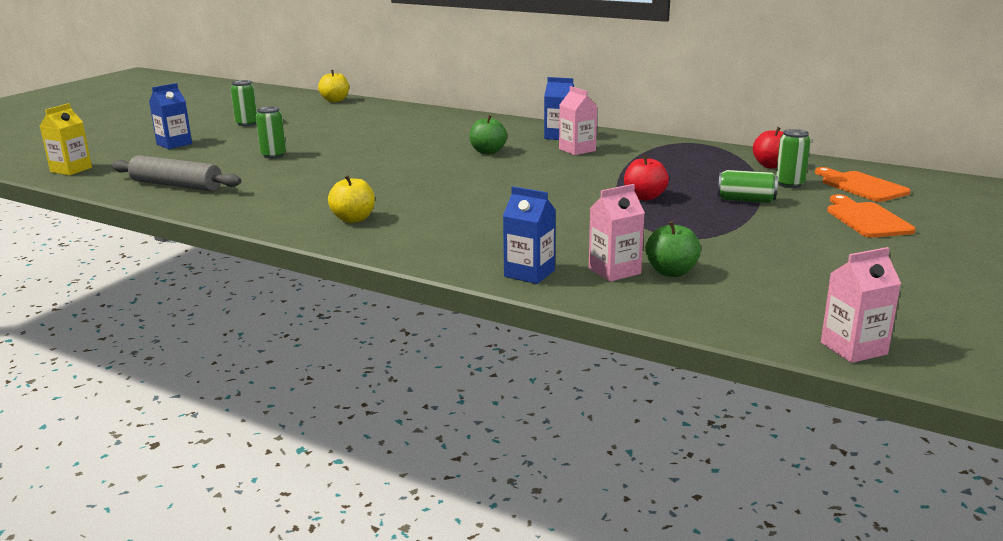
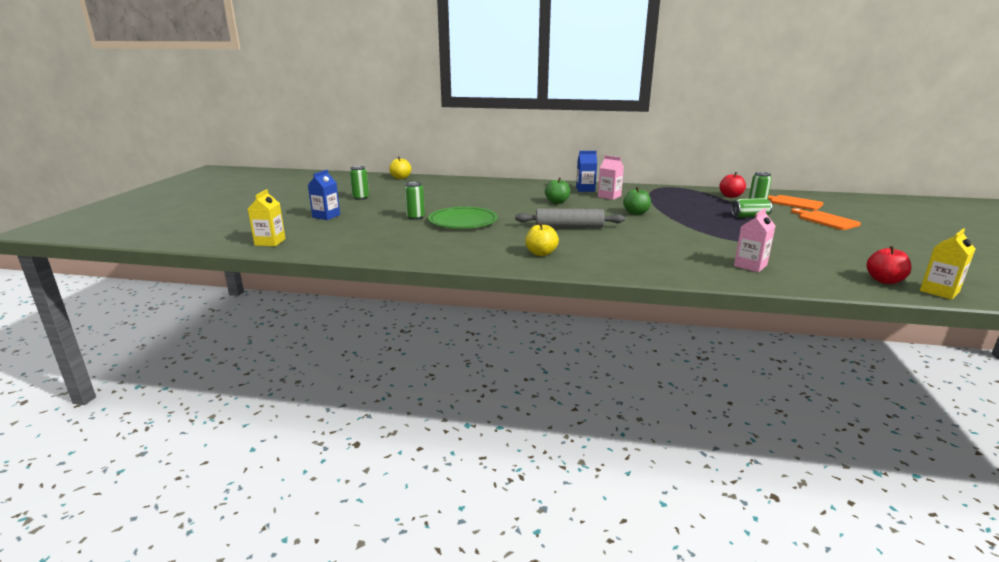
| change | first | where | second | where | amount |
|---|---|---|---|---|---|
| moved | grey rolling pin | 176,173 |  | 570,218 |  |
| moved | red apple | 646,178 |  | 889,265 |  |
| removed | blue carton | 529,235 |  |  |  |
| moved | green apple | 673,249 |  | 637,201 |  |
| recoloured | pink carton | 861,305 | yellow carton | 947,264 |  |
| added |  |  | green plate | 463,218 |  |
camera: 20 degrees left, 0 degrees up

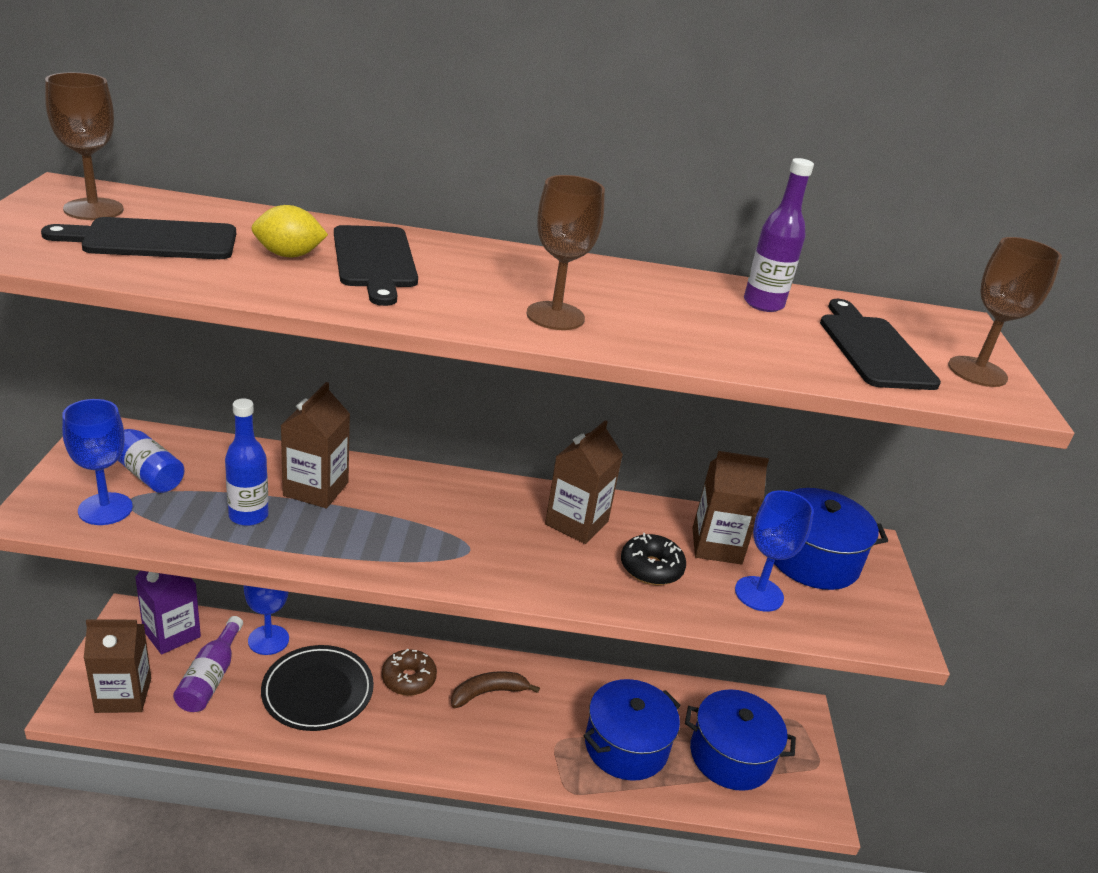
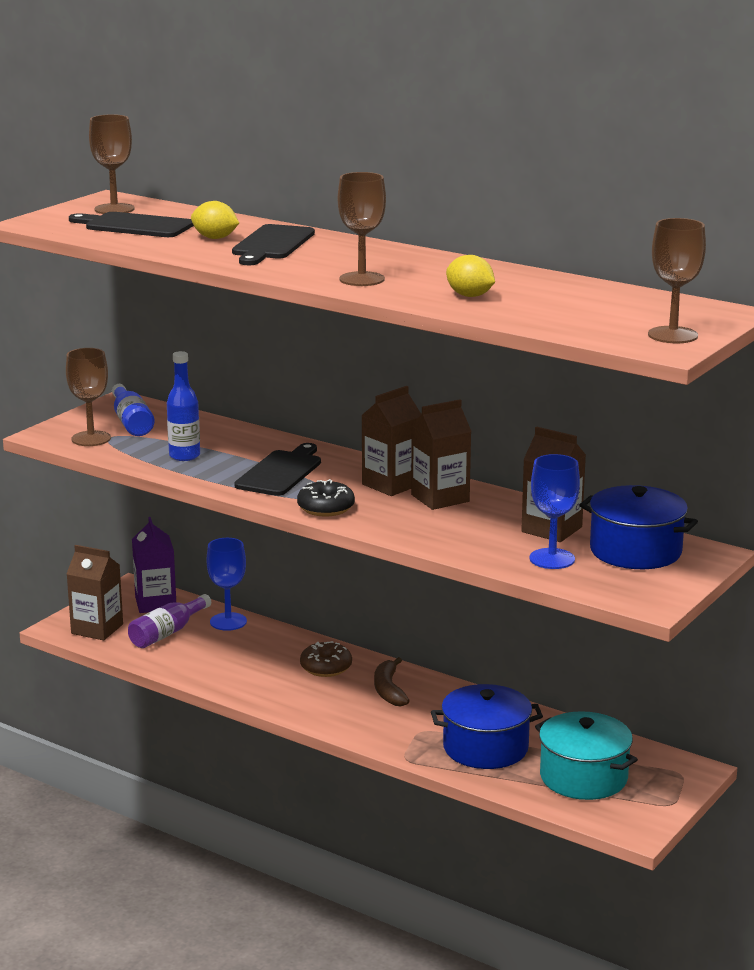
| change | first | where | second | where | amount |
|---|---|---|---|---|---|
| removed | purple bottle | 779,235 |  |  |  |
| moved | black cutting board | 880,344 |  | 277,469 |  |
| moved | brown carton | 315,445 |  | 391,441 |  |
| recoloured | blue goblet | 97,462 | brown goblet | 88,397 |  |
| moved | black donut | 653,559 |  | 326,497 |  |
| removed | black plate | 317,688 |  |  |  |
| turned | brown banana | 495,689 |  | 392,681 | 105 degrees counterclockwise |
| recoloured | blue pot | 740,740 | turquoise pot | 586,755 |  |
| added |  |  | yellow lemon | 470,276 |  |
camera: 35 degrees right, 10 degrees down

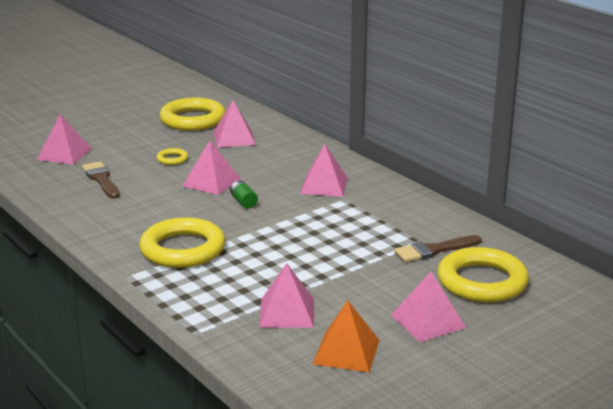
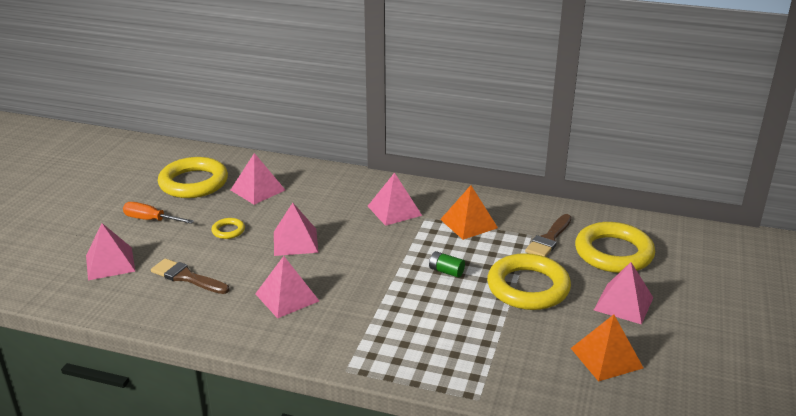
| change | first | where | second | where | amount |
|---|---|---|---|---|---|
| moved | green battery | 244,194 |  | 447,264 |  |
| moved | yellow ring | 182,242 |  | 529,281 |  |
| moved | pink pyramid | 286,295 |  | 287,287 |  |
| added |  |  | orange pyramid | 469,212 |  |
| added |  |  | orange screwdriver | 158,213 |  |
camera: 35 degrees left, 5 degrees up

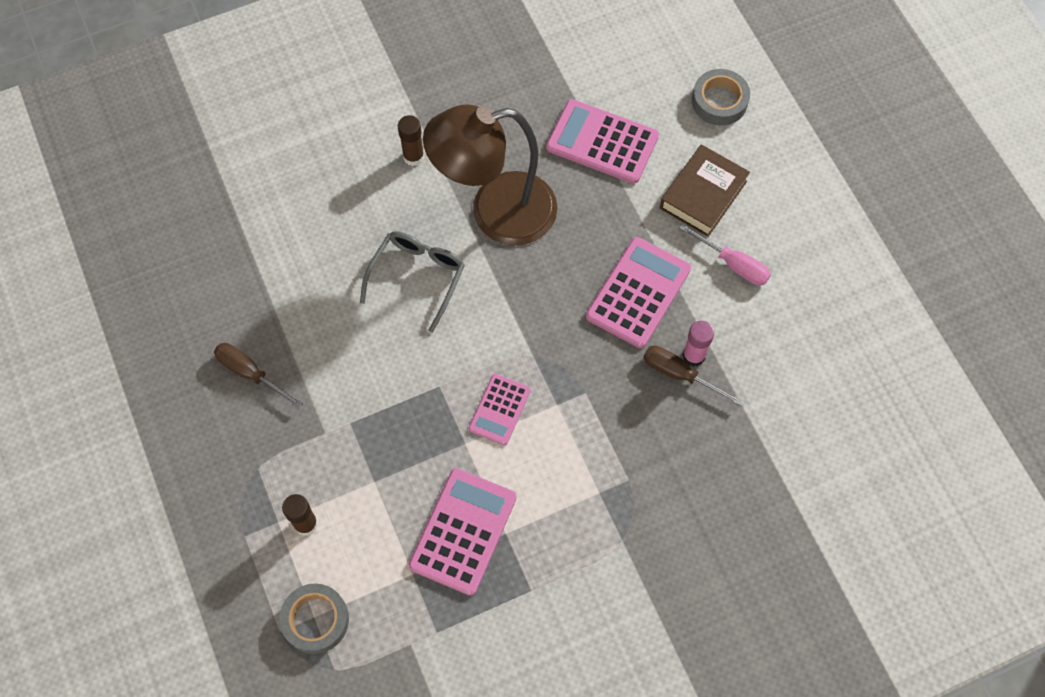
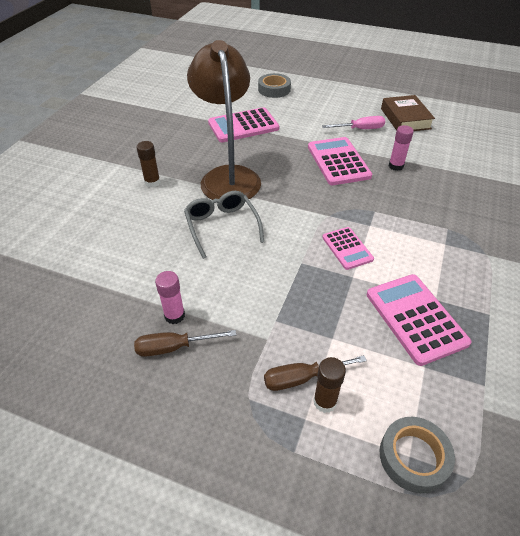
| change | first | where | second | where | amount |
|---|---|---|---|---|---|
| turned | brown lamp | 490,175 |  | 224,120 | 135 degrees clockwise |
| moved | brown book | 705,190 |  | 408,113 |  |
| moved | brown screwdriver | 693,375 |  | 315,373 |  |
| added |  |  | pink glue stick | 170,297 |  |
camera: 45 degrees left, 20 degrees down

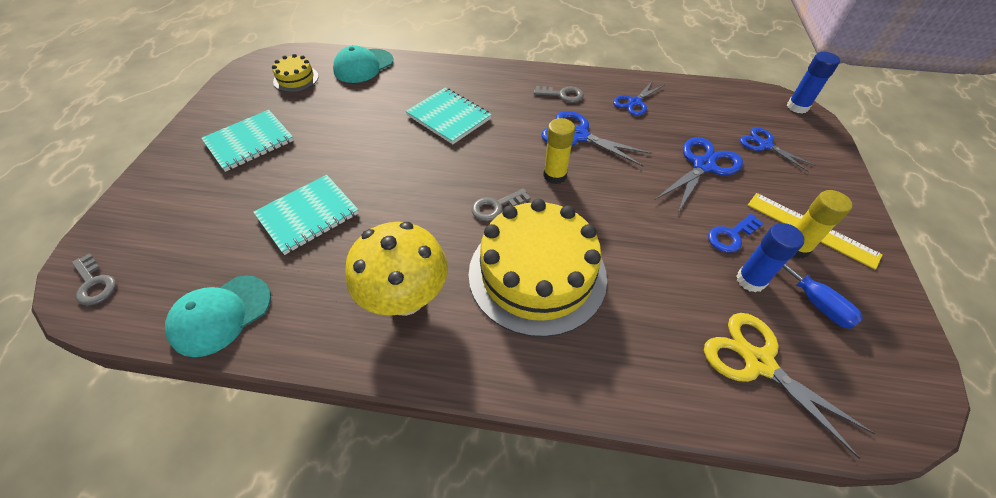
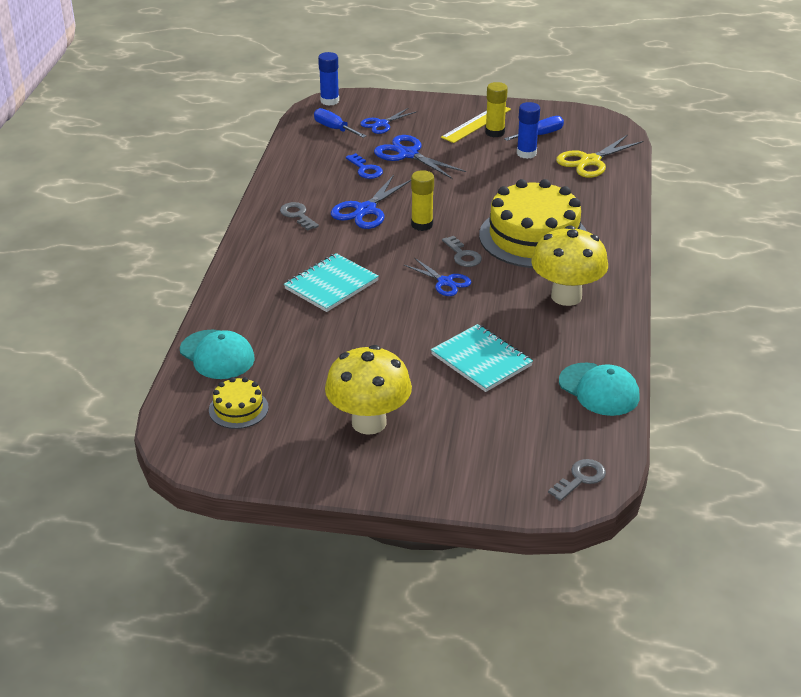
| change | first | where | second | where | amount |
|---|---|---|---|---|---|
| moved | blue scissors | 638,99 |  | 438,277 |  |
| turned | grey key | 559,94 |  | 299,216 | 45 degrees counterclockwise |
| replaced | turquoise notebook | 247,141 | yellow mushroom | 368,390 |  |
| moved | blue key | 736,233 |  | 364,166 |  |
| added |  |  | blue screwdriver | 340,123 |  |
camera: 90 degrees left, 15 degrees down

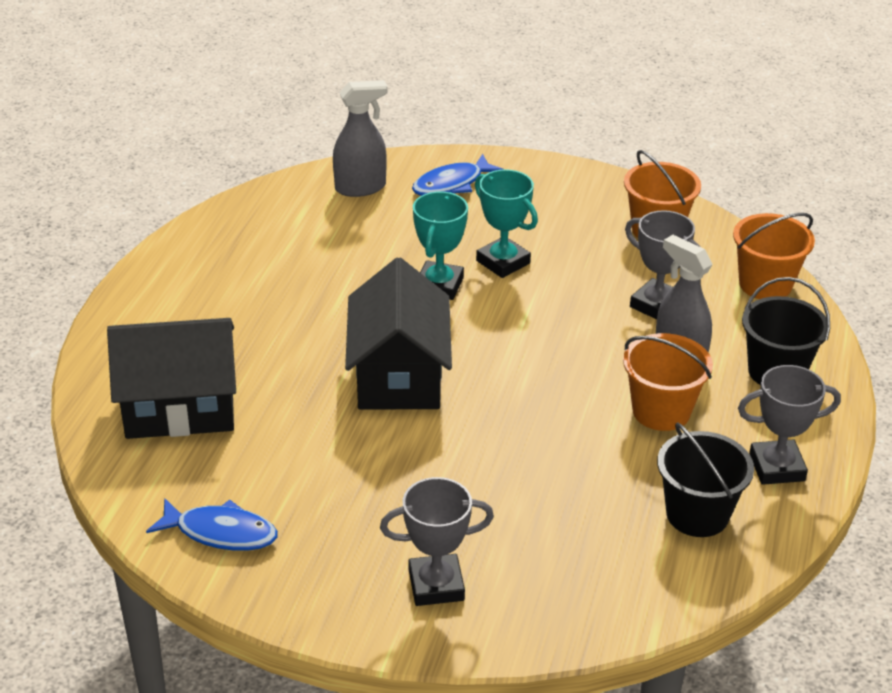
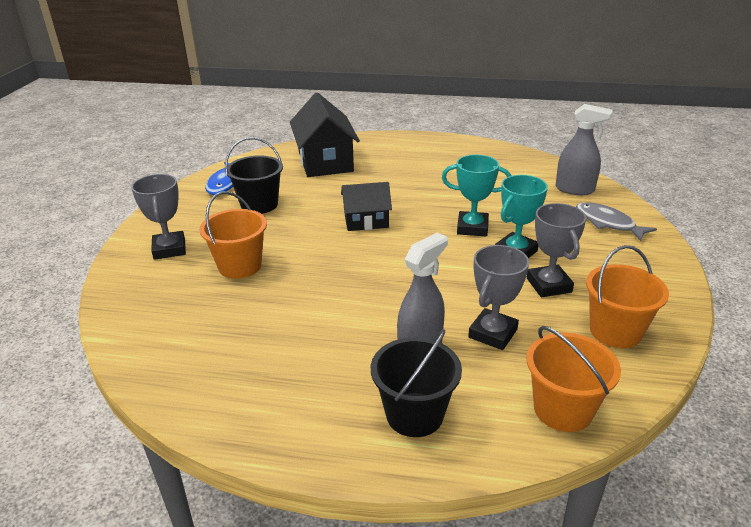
| change | first | where | second | where | amount |
|---|---|---|---|---|---|
| turned | grey spray bottle | 360,138 |  | 584,149 | 45 degrees counterclockwise |
| recoloured | blue fish | 458,175 | grey fish | 616,221 |  |
| resized | black house | 398,334 |  | 366,206 | x0.59 |
| moved | orange bucket | 668,382 |  | 233,235 |  |
| moved | grey trophy | 789,425 |  | 556,250 |  |
| moved | black bucket | 705,479 |  | 254,175 |  |
camera: 85 degrees right, 5 degrees down

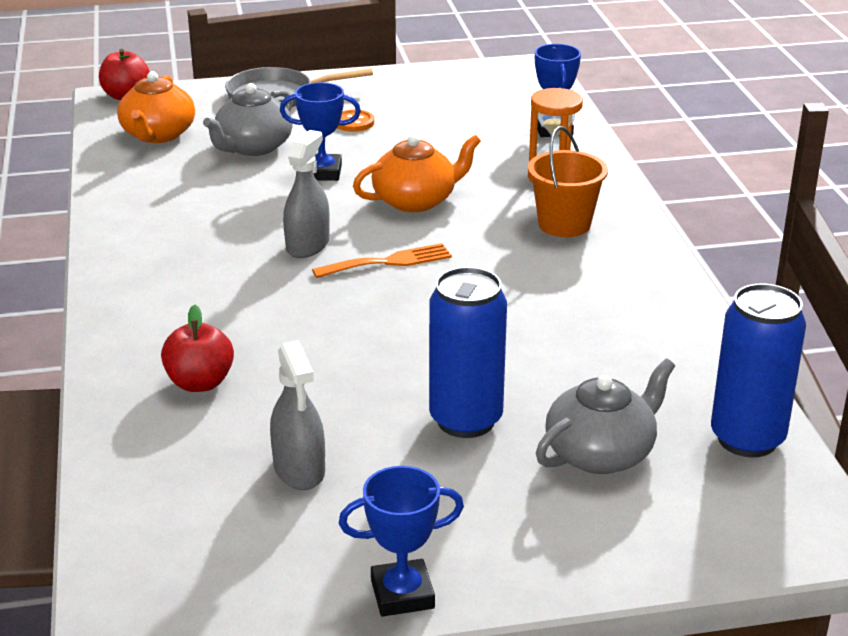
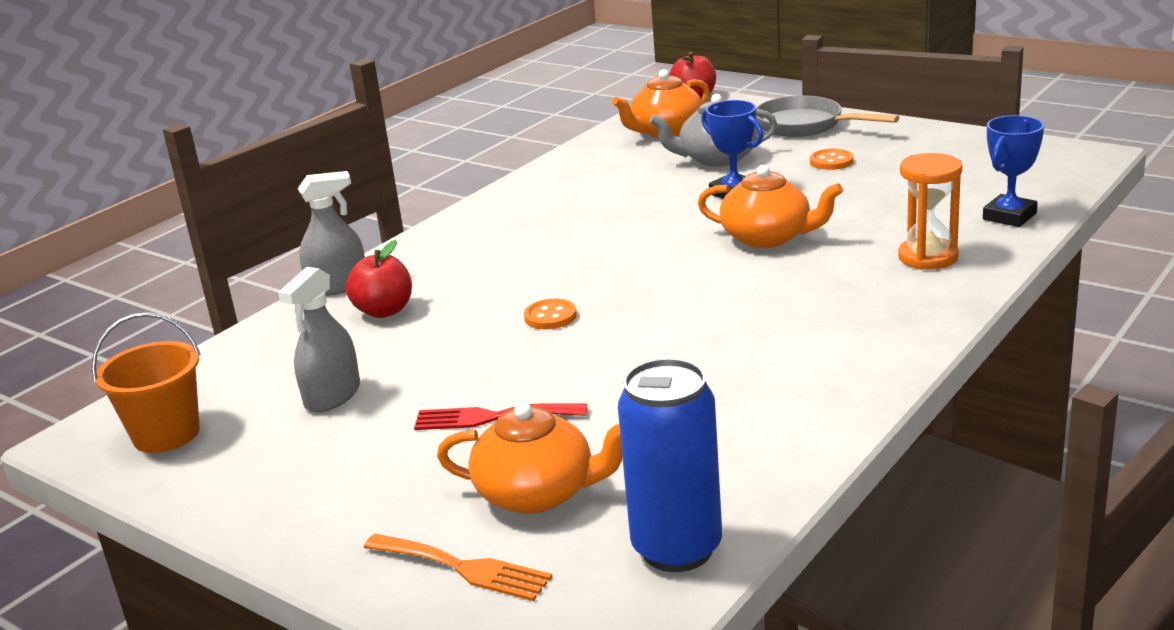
| change | first | where | second | where | amount |
|---|---|---|---|---|---|
| moved | orange bucket | 568,181 |  | 146,382 |  |
| moved | grey spray bottle | 306,194 |  | 331,233 |  |
| moved | orange fork | 382,260 |  | 458,567 |  |
| replaced | blue can | 468,352 | red fork | 500,416 |  |
| recoloured | grey teapot | 605,416 | orange teapot | 529,458 |  |
| removed | blue trophy | 401,541 |  |  |  |
| added |  |  | orange button | 550,314 |  |
camera: 50 degrees right, 5 degrees down

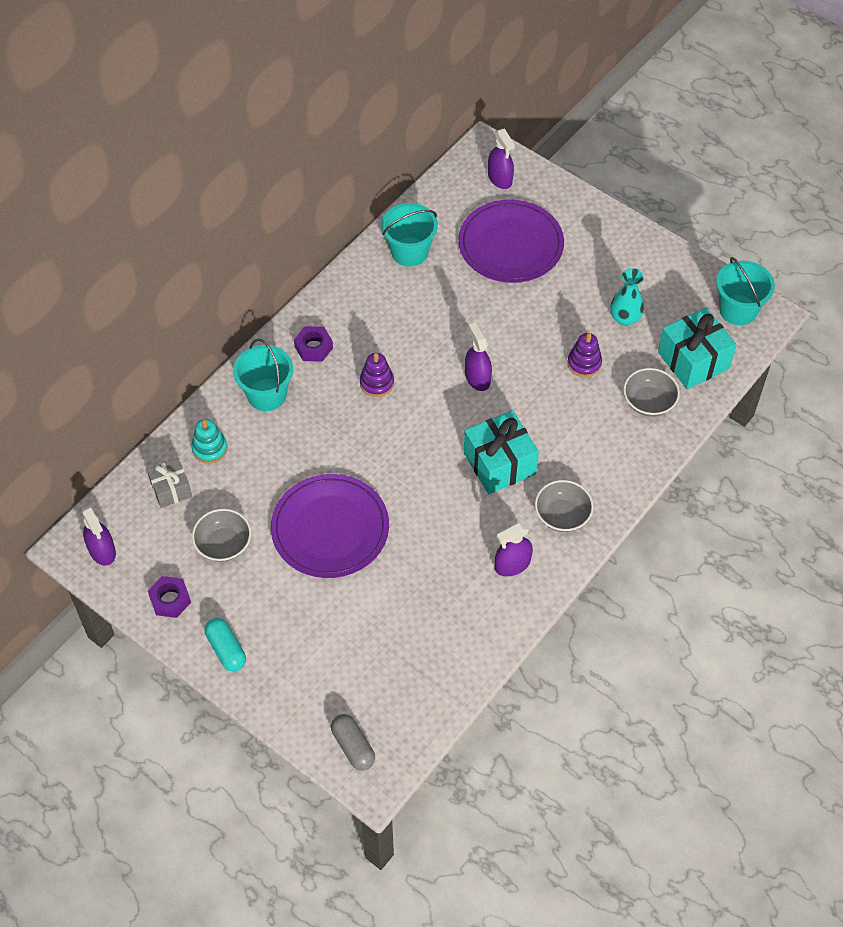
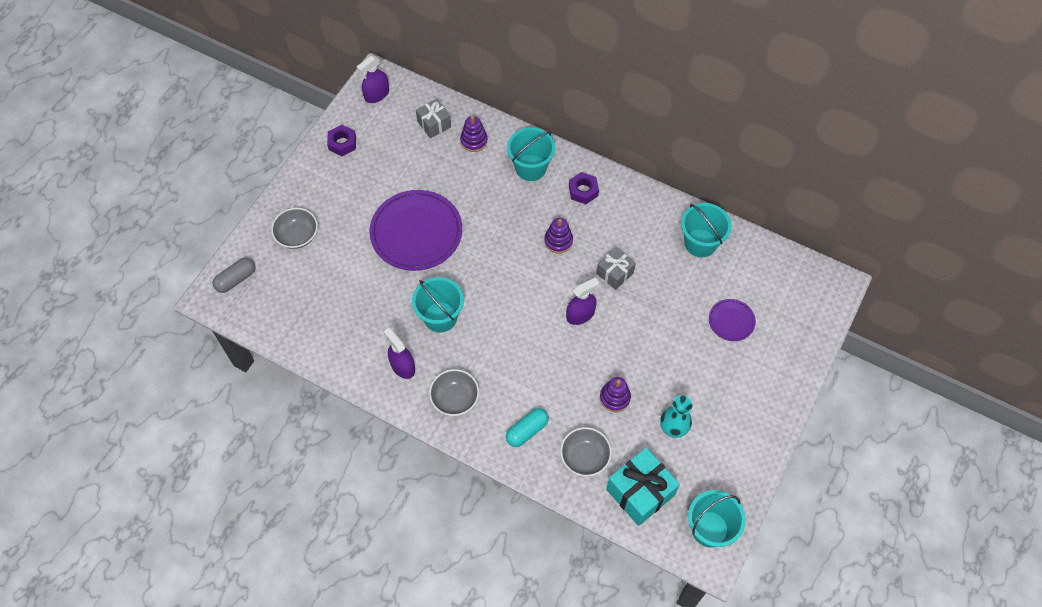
| change | first | where | second | where | amount |
|---|---|---|---|---|---|
| removed | purple spray bottle | 501,159 |  |  |  |
| resized | purple plate | 511,241 |  | 732,320 | x0.48 |
| removed | turquoise gift | 501,452 |  |  |  |
| recoloured | turquoise stacking toy | 209,441 | purple stacking toy | 474,134 |  |
| moved | grey bowl | 221,535 |  | 294,228 |  |
| moved | turquoise capsule | 225,645 |  | 527,427 |  |
| added |  |  | grey gift | 616,268 |  |
| added |  |  | turquoise bucket | 438,305 |  |
camera: 80 degrees right, 5 degrees up

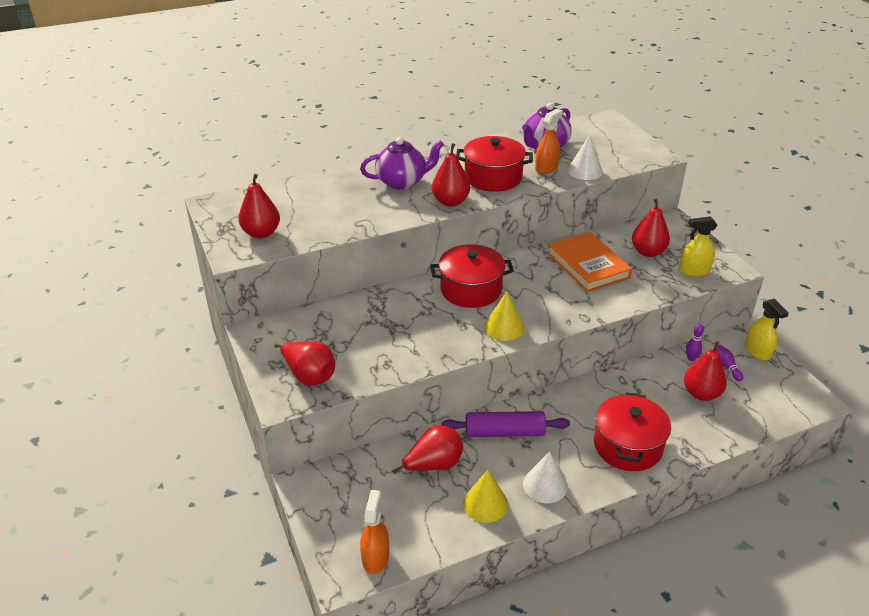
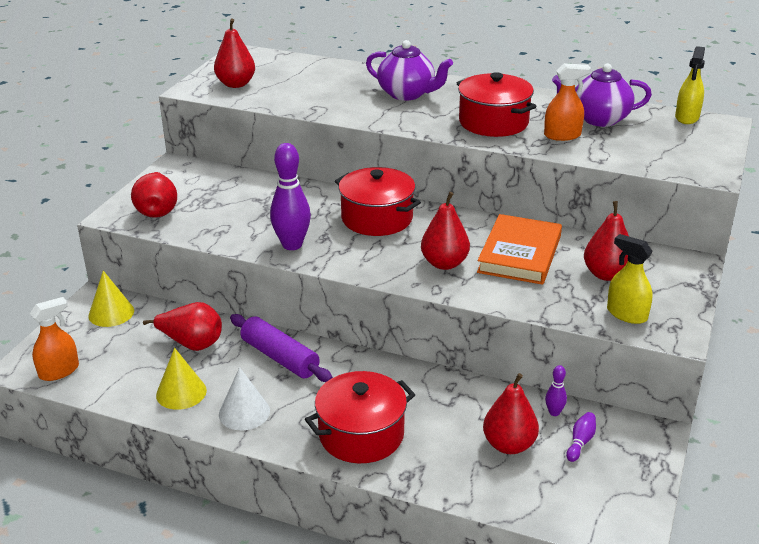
| change | first | where | second | where | amount |
|---|---|---|---|---|---|
| removed | white cone | 585,157 |  |  |  |
| moved | red pear | 451,175 |  | 445,231 |  |
| moved | yellow cone | 504,316 |  | 111,299 |  |
| moved | yellow spray bottle | 767,330 |  | 690,85 |  |
| added |  |  | purple bowling pin | 290,196 |  |
camera: 45 degrees right, 5 degrees down

